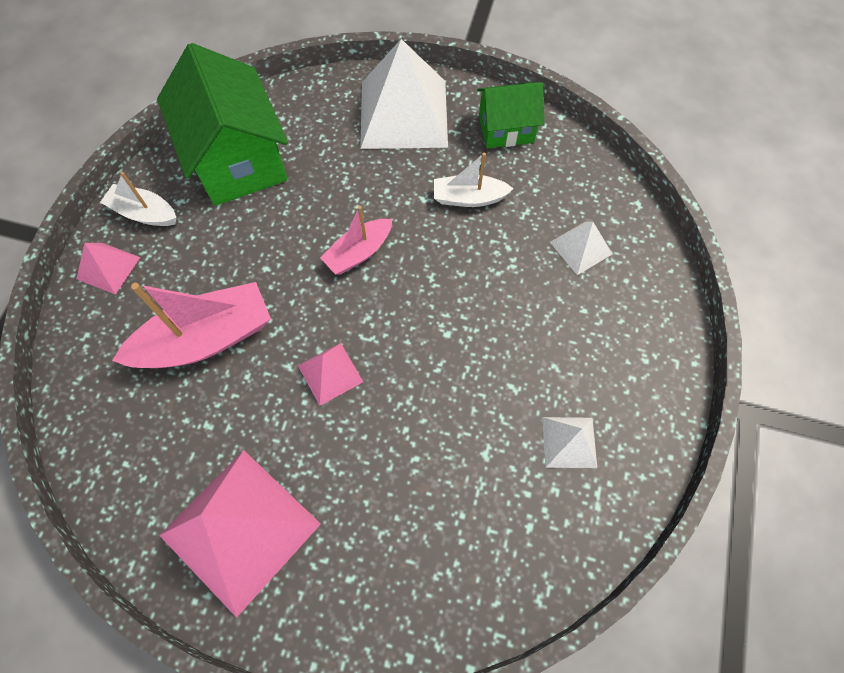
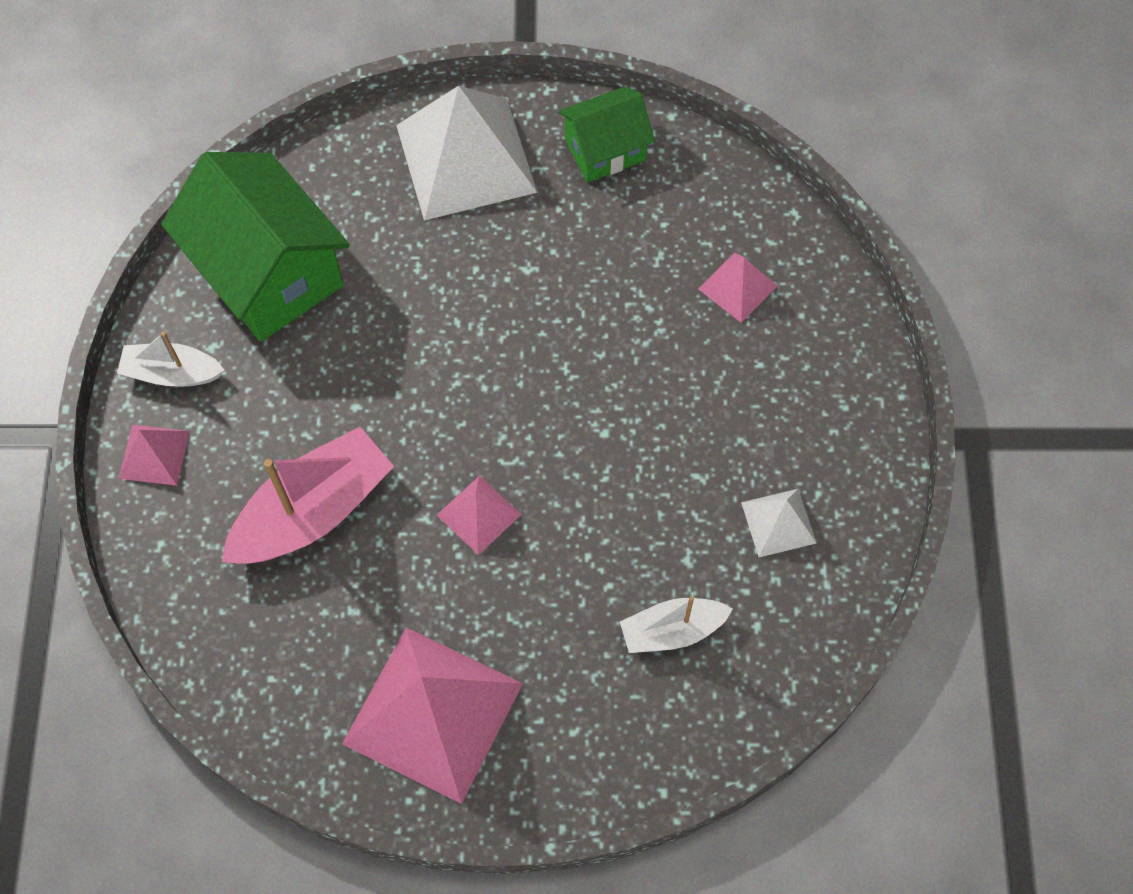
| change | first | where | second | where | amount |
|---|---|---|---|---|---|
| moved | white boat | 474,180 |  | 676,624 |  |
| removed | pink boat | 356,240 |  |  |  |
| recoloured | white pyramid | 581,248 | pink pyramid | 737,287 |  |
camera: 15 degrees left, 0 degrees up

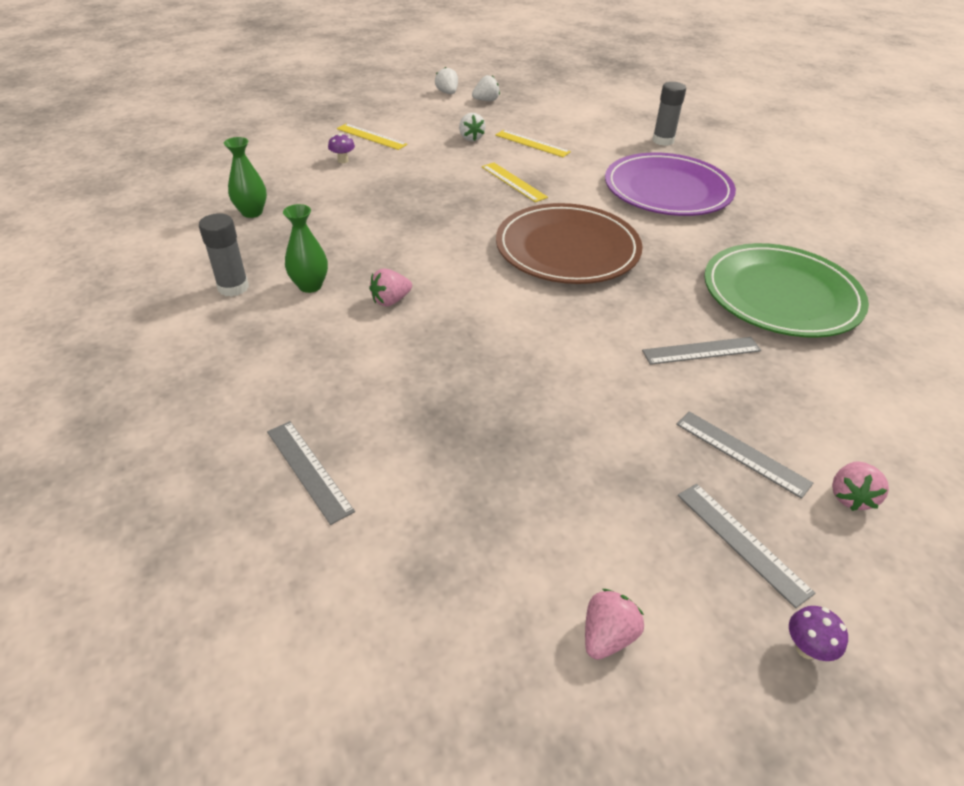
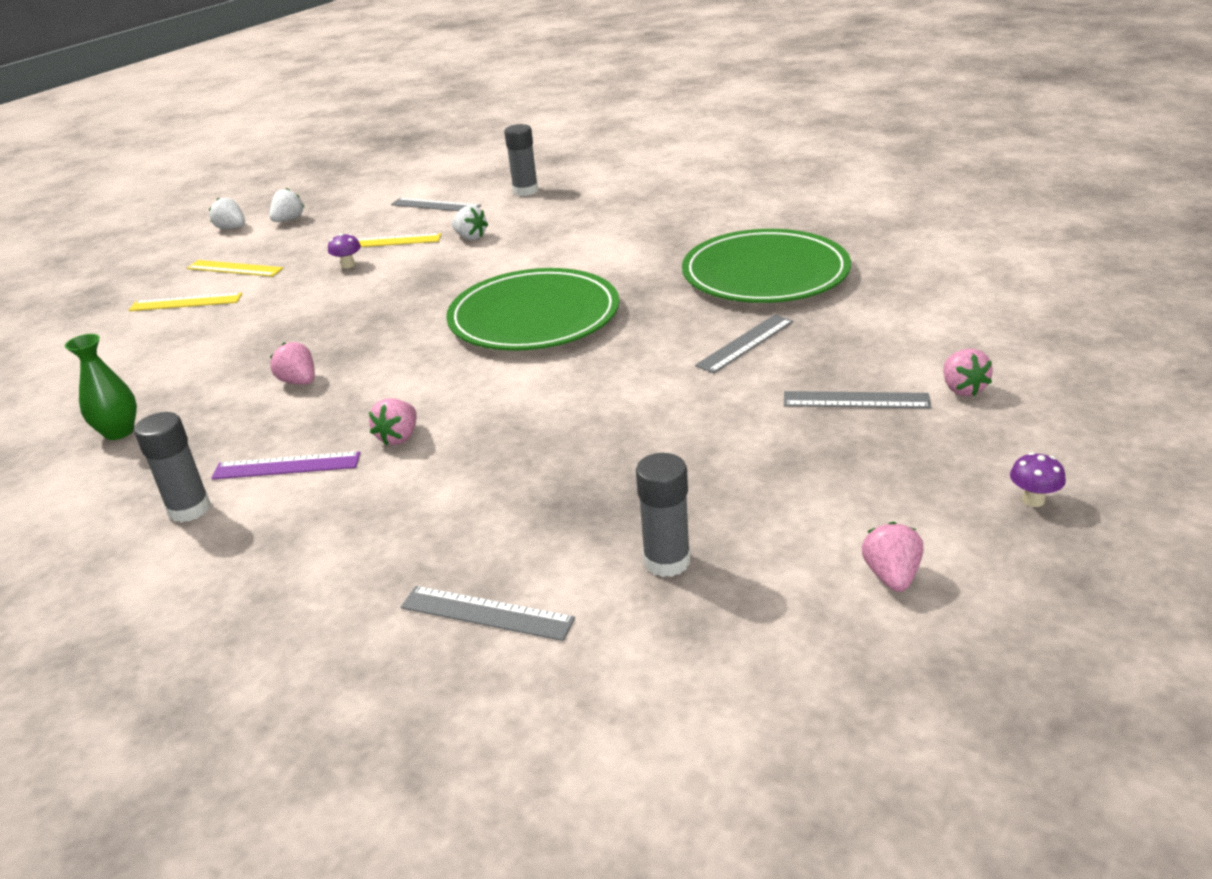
| change | first | where | second | where | amount |
|---|---|---|---|---|---|
| moved | white strawberry | 472,127 |  | 470,222 |  |
| moved | purple mushroom | 341,148 |  | 344,250 |  |
| removed | purple plate | 670,184 |  |  |  |
| moved | yellow ruler | 515,182 |  | 235,268 |  |
| recoloured | brown plate | 569,243 | green plate | 532,309 |  |
| replaced | green vase | 305,248 | purple ruler | 286,465 |  |
| moved | grey ruler | 746,546 |  | 436,204 |  |
| added |  |  | pink strawberry | 292,363 |  |
| added |  |  | grey glue stick | 663,515 |  |
camera: 30 degrees left, 10 degrees down

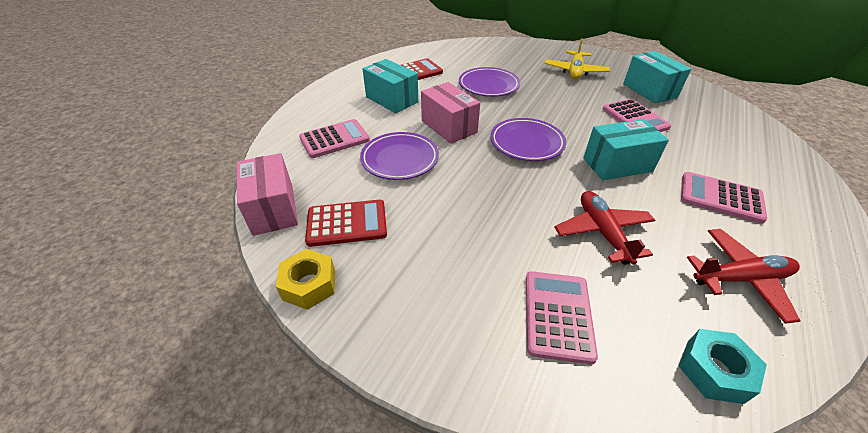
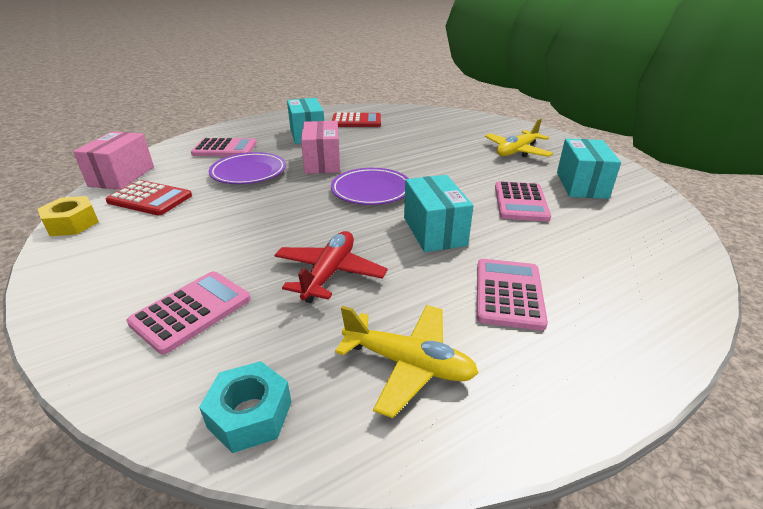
| change | first | where | second | where | amount |
|---|---|---|---|---|---|
| removed | purple plate | 489,82 |  |  |  |
| turned | turquoise box | 626,149 |  | 438,213 | 60 degrees clockwise |
| turned | pink calculator | 724,197 |  | 512,295 | 45 degrees clockwise |
| recoloured | red plane | 744,276 | yellow plane | 407,361 |  |
camera: 30 degrees right, 10 degrees down

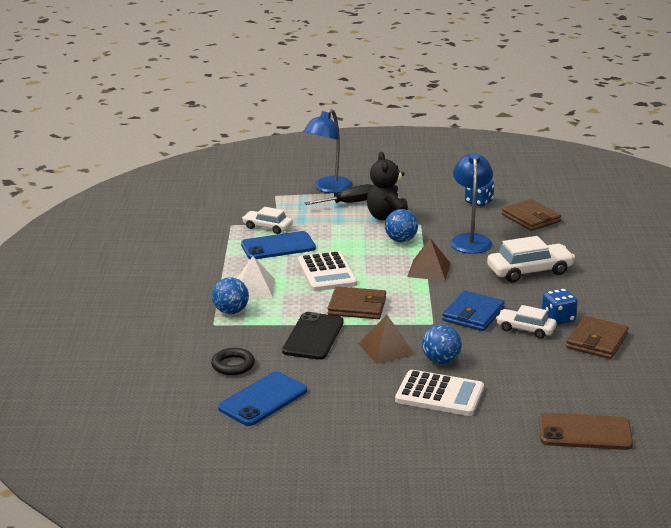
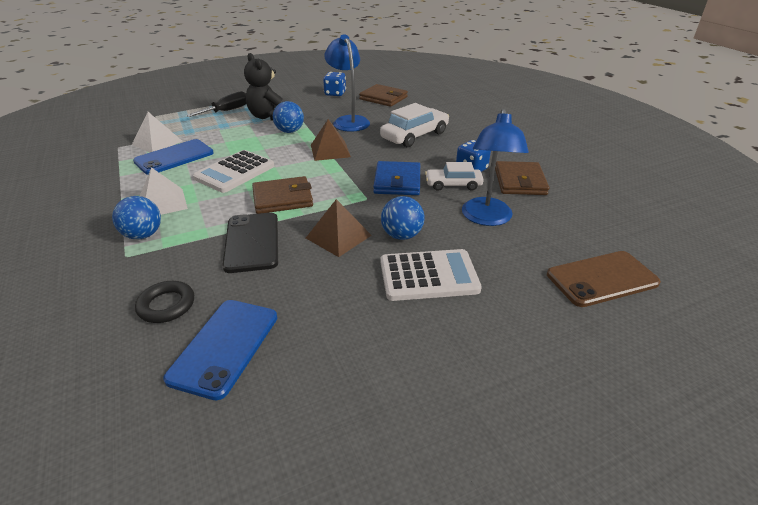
| change | first | where | second | where | amount |
|---|---|---|---|---|---|
| moved | blue lamp | 328,151 |  | 495,167 |  |
| replaced | white car | 267,220 | white pyramid | 157,132 |  |
| turned | white calculator | 327,271 |  | 233,171 | 75 degrees clockwise |
camera: 25 degrees left, 10 degrees up

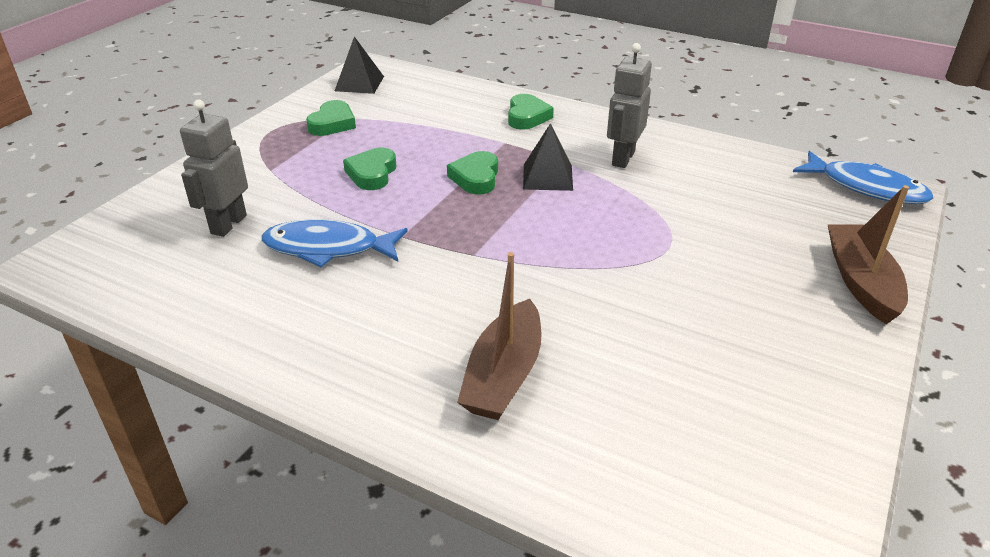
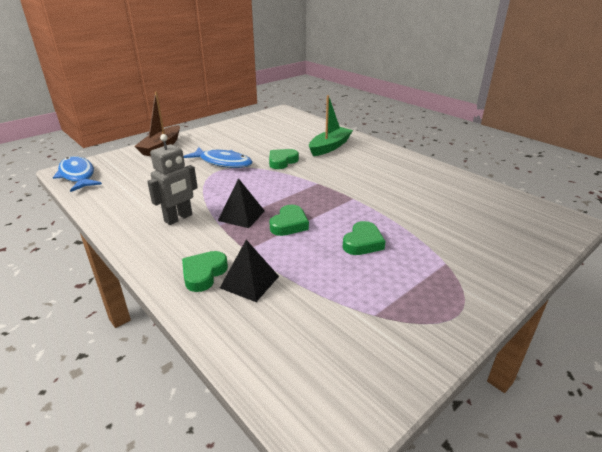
| change | first | where | second | where | amount |
|---|---|---|---|---|---|
| moved | black pyramid | 359,65 |  | 249,271 |  |
| removed | grey robot | 214,168 |  |  |  |
| moved | green heart | 331,118 |  | 284,159 |  |
| moved | blue fish | 335,243 |  | 217,157 |  |
| recoloured | brown boat | 499,336 | green boat | 331,125 |  |
camera: 160 degrees left, 5 degrees down

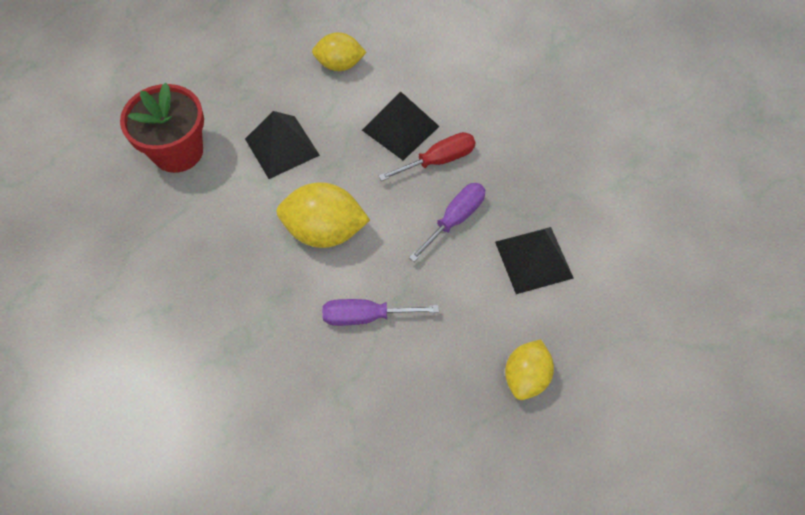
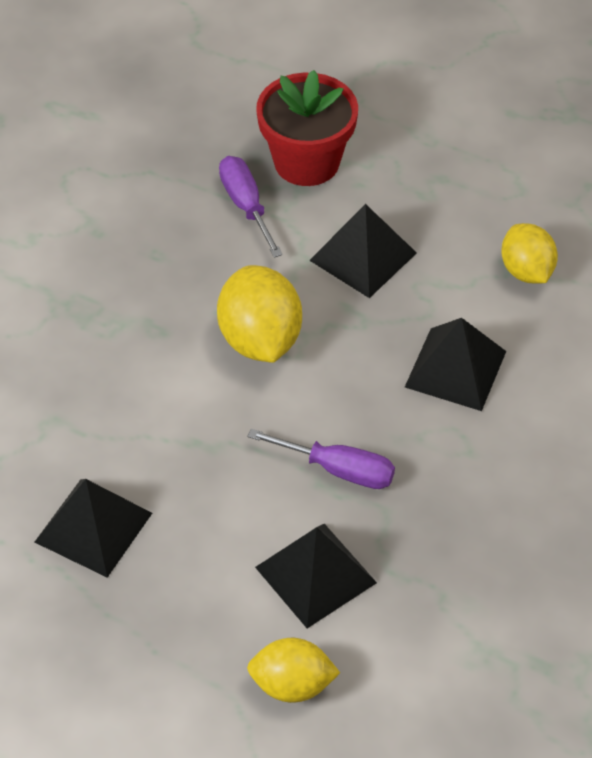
| change | first | where | second | where | amount |
|---|---|---|---|---|---|
| removed | red screwdriver | 427,156 |  |  |  |
| moved | purple screwdriver | 380,312 |  | 251,207 |  |
| moved | yellow lemon | 529,369 |  | 293,670 |  |
| added |  |  | black pyramid | 93,528 |  |
camera: 70 degrees right, 10 degrees down

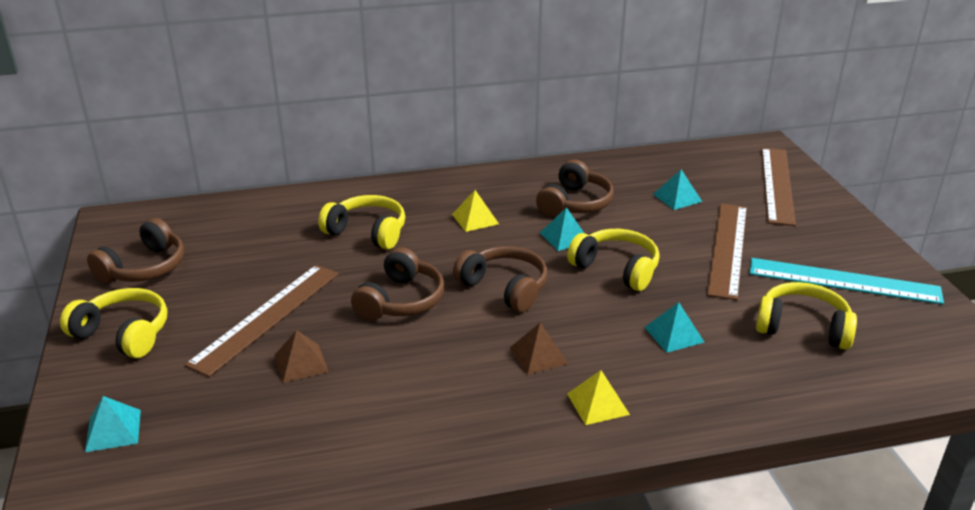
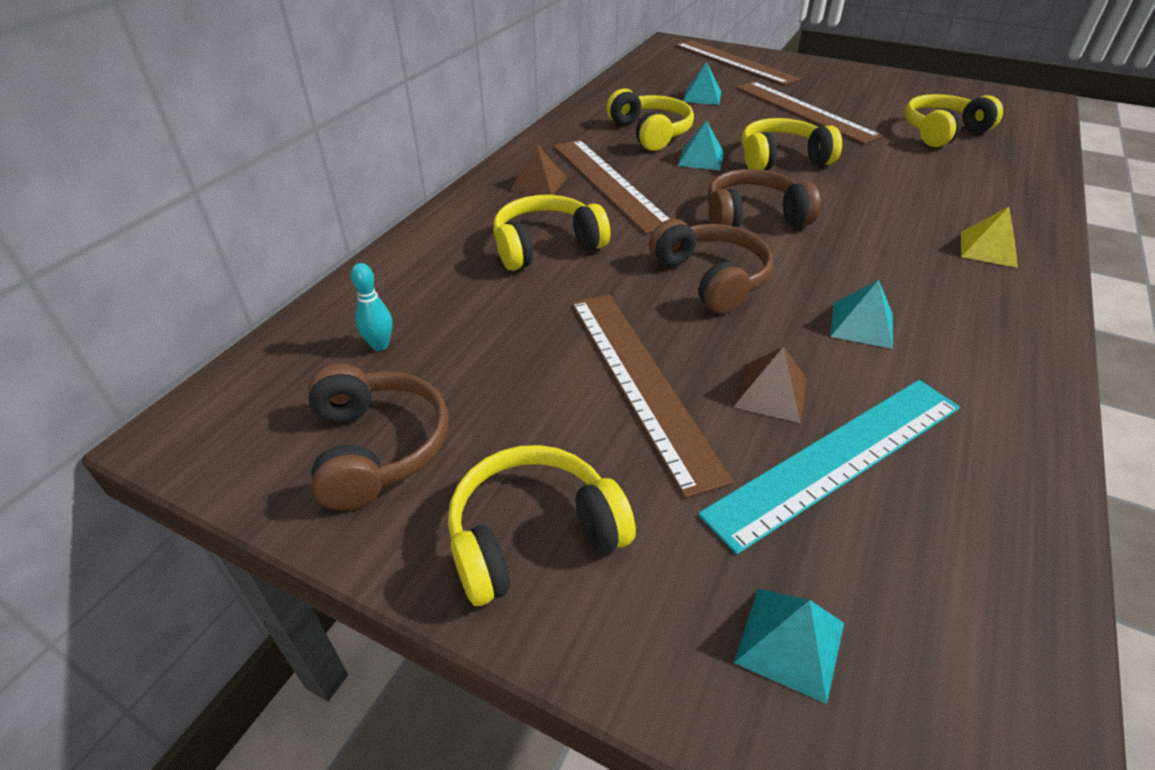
| change | first | where | second | where | amount |
|---|---|---|---|---|---|
| recoloured | brown headphones | 575,188 | yellow headphones | 650,120 |  |
| replaced | yellow pyramid | 475,211 | brown ruler | 611,187 |  |
| moved | turquoise ruler | 847,281 |  | 829,467 |  |
| moved | turquoise pyramid | 674,327 |  | 861,314 |  |
| moved | brown pyramid | 539,349 |  | 538,169 |  |
| added |  |  | turquoise bowling pin | 372,307 |  |
camera: 50 degrees left, 10 degrees up

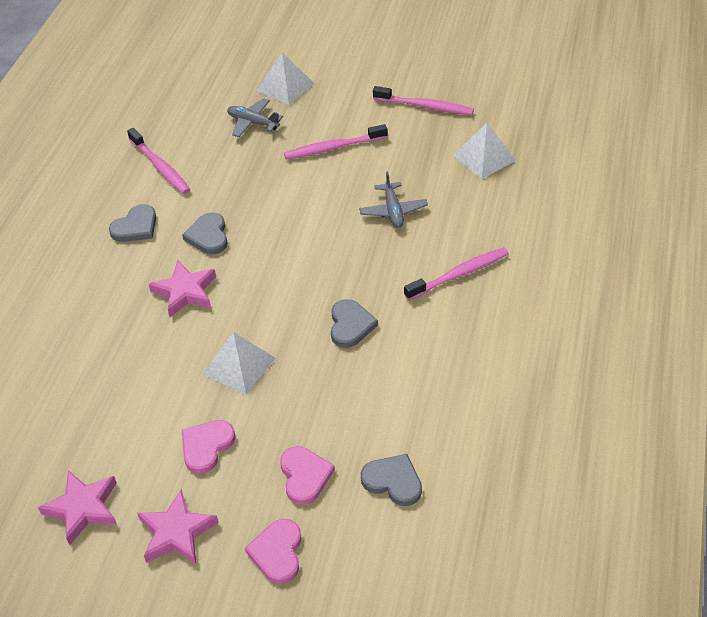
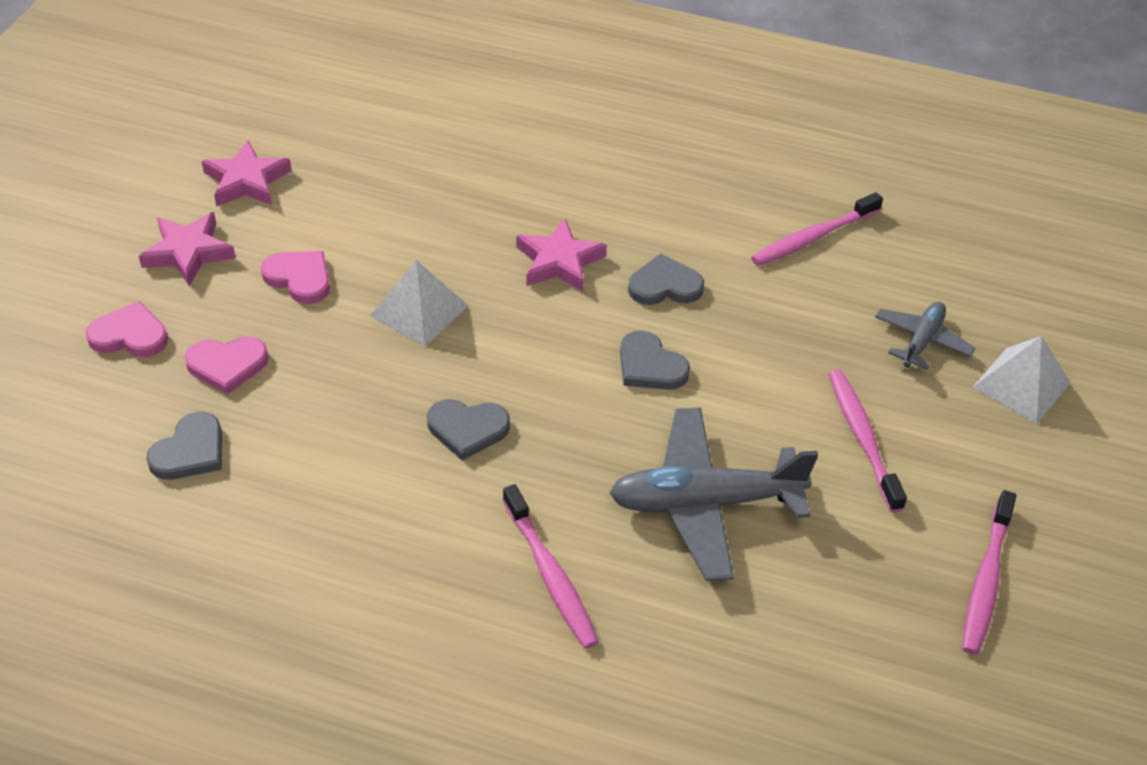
| change | first | where | second | where | amount |
|---|---|---|---|---|---|
| removed | white pyramid | 484,151 |  |  |  |
| resized | grey plane | 393,199 |  | 714,494 | x1.86 |
| moved | grey heart | 132,223 |  | 655,360 |  |
camera: 90 degrees right, 0 degrees up

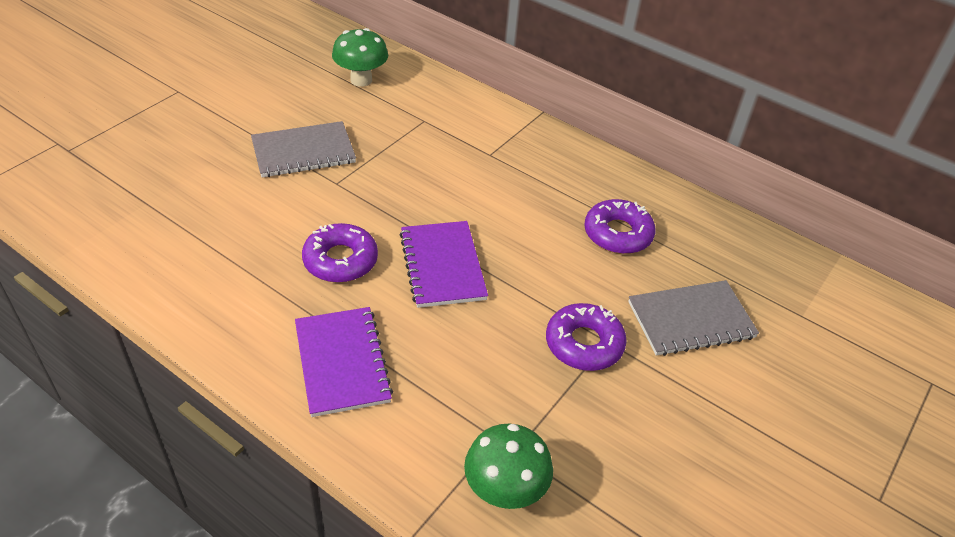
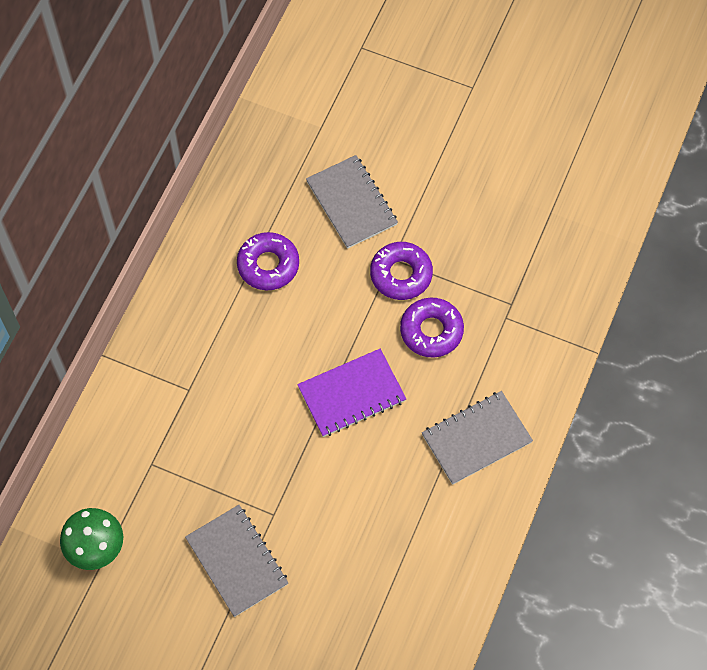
| change | first | where | second | where | amount |
|---|---|---|---|---|---|
| moved | purple donut | 340,253 |  | 432,328 |  |
| recoloured | purple notebook | 344,362 | grey notebook | 477,438 |  |
| removed | green mushroom | 508,466 |  |  |  |
camera: 100 degrees left, 20 degrees up

